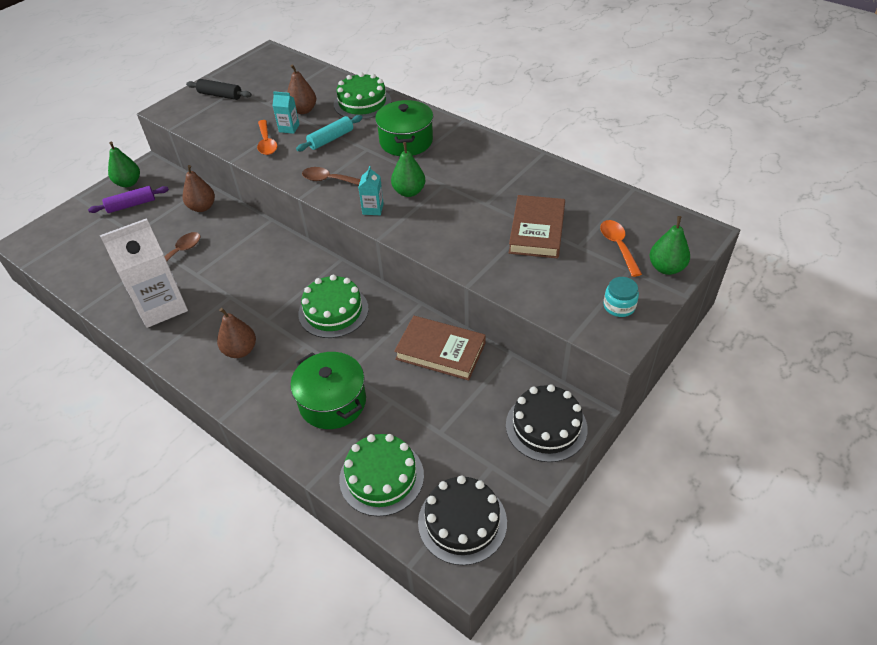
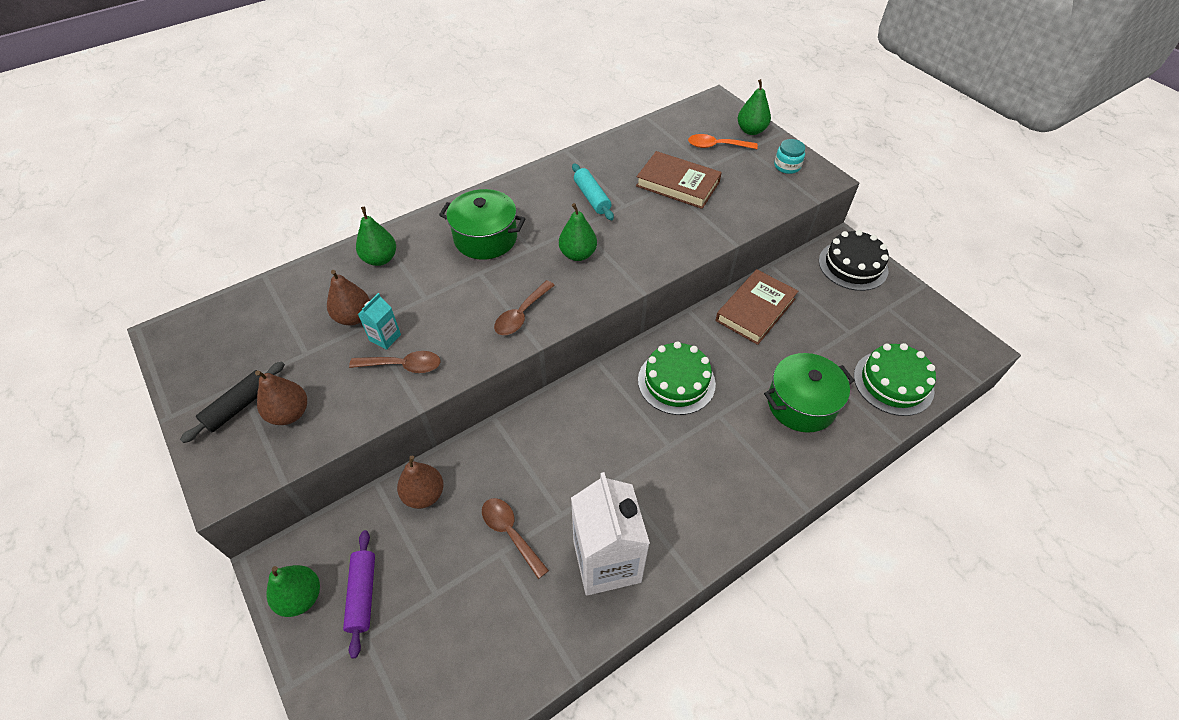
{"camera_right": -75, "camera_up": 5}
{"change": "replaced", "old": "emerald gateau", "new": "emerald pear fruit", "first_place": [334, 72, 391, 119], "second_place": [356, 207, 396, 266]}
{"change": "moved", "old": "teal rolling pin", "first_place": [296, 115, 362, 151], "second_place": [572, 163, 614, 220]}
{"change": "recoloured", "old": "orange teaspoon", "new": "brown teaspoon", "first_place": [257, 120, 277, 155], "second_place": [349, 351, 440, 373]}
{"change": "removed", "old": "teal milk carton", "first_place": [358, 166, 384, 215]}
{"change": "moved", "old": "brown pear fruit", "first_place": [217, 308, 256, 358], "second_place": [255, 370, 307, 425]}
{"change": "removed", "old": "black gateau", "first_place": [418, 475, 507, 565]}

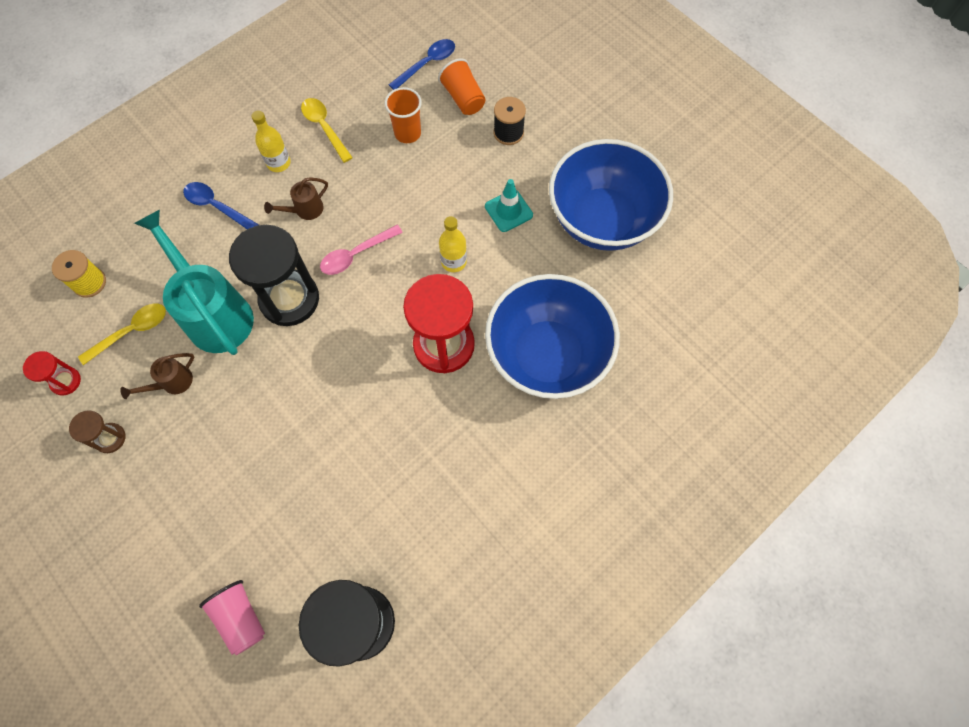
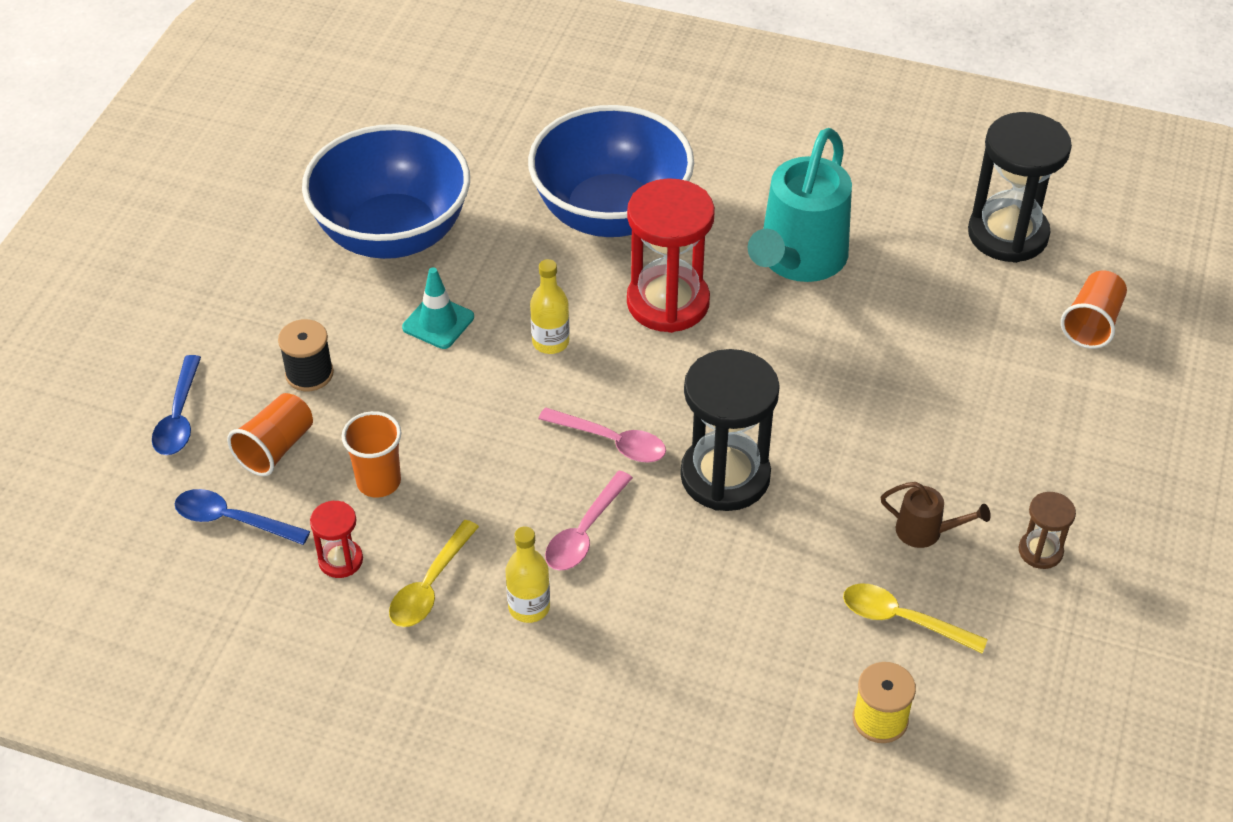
{"camera_right": -120, "camera_up": -20}
{"change": "replaced", "old": "brown sprinkling can", "new": "pink teaspoon", "first_place": [264, 177, 328, 220], "second_place": [545, 471, 633, 571]}
{"change": "moved", "old": "blue teaspoon", "first_place": [183, 182, 259, 229], "second_place": [152, 355, 201, 455]}
{"change": "moved", "old": "teal sprinkling can", "first_place": [134, 209, 254, 355], "second_place": [748, 128, 852, 282]}
{"change": "moved", "old": "red sand timer", "first_place": [23, 351, 81, 395], "second_place": [310, 501, 363, 578]}
{"change": "recoloured", "old": "pink cup", "new": "orange cup", "first_place": [199, 580, 265, 655], "second_place": [1061, 270, 1127, 349]}

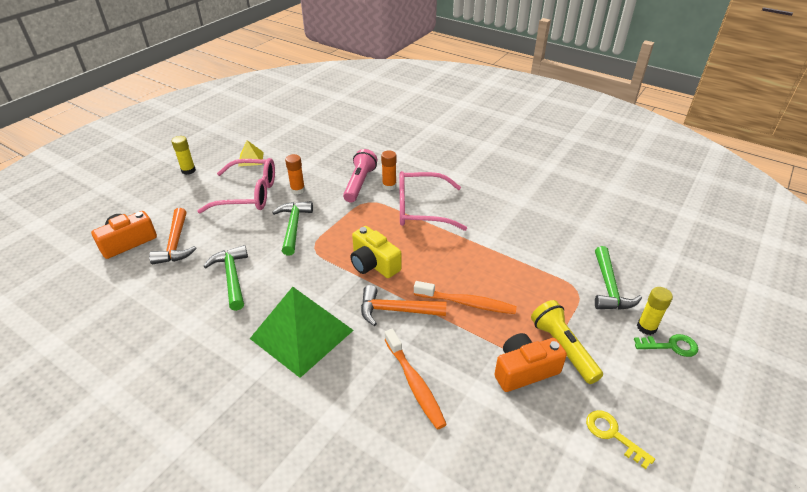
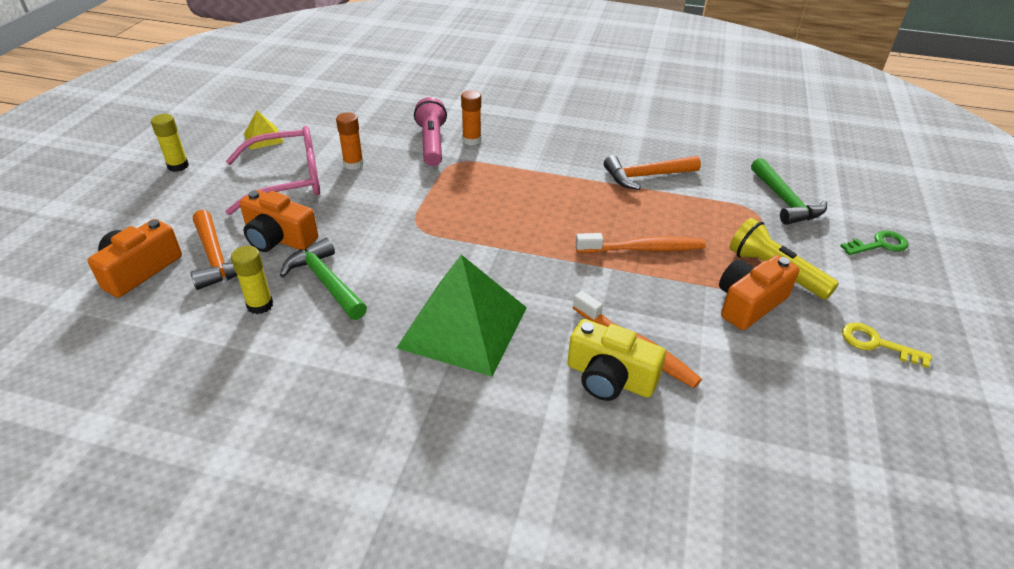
{"camera_right": -20, "camera_up": 0}
{"change": "removed", "old": "pink spectacles", "first_place": [400, 171, 467, 231]}
{"change": "removed", "old": "emerald hammer", "first_place": [272, 201, 313, 255]}
{"change": "moved", "old": "golden photo camera", "first_place": [350, 226, 401, 278], "second_place": [567, 319, 666, 401]}
{"change": "moved", "old": "orange hammer", "first_place": [361, 285, 447, 326], "second_place": [604, 156, 701, 190]}
{"change": "moved", "old": "golden glue stick", "first_place": [637, 287, 673, 335], "second_place": [231, 246, 273, 314]}
{"change": "added", "new": "orange photo camera", "second_place": [240, 190, 318, 252]}

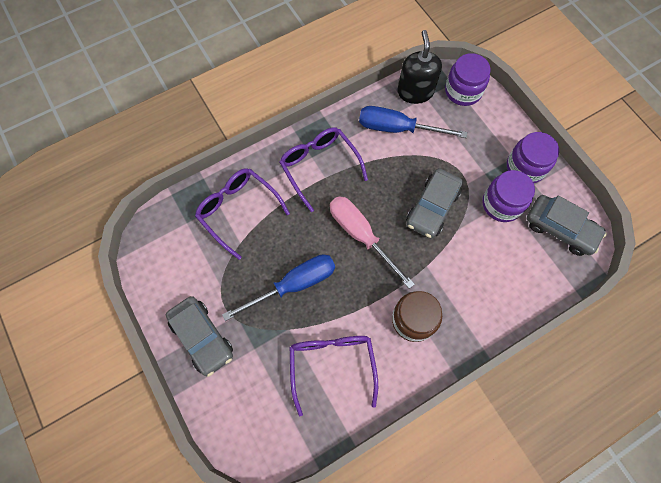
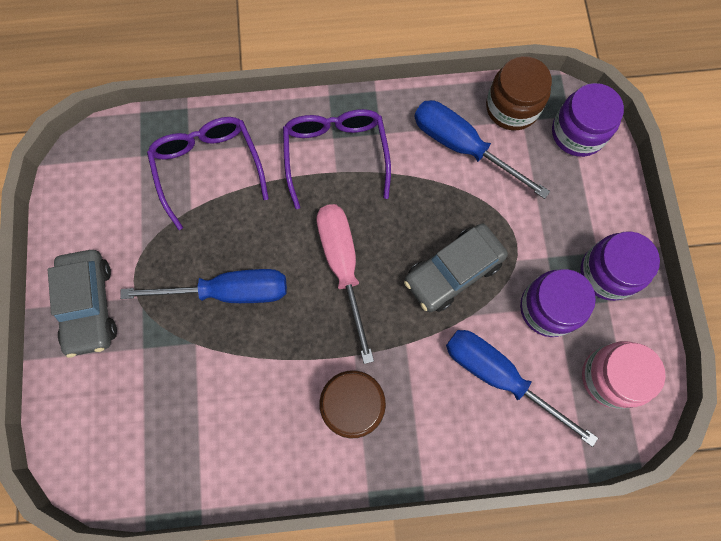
{"camera_right": 25, "camera_up": 5}
{"change": "replaced", "old": "black soap pump", "new": "brown jar", "first_place": [398, 30, 442, 104], "second_place": [486, 56, 552, 130]}
{"change": "replaced", "old": "grey toy car", "new": "pink jar", "first_place": [527, 195, 607, 256], "second_place": [582, 341, 666, 409]}
{"change": "removed", "old": "violet spectacles", "first_place": [290, 336, 378, 416]}
{"change": "added", "new": "blue flat screwdriver", "second_place": [446, 330, 598, 447]}

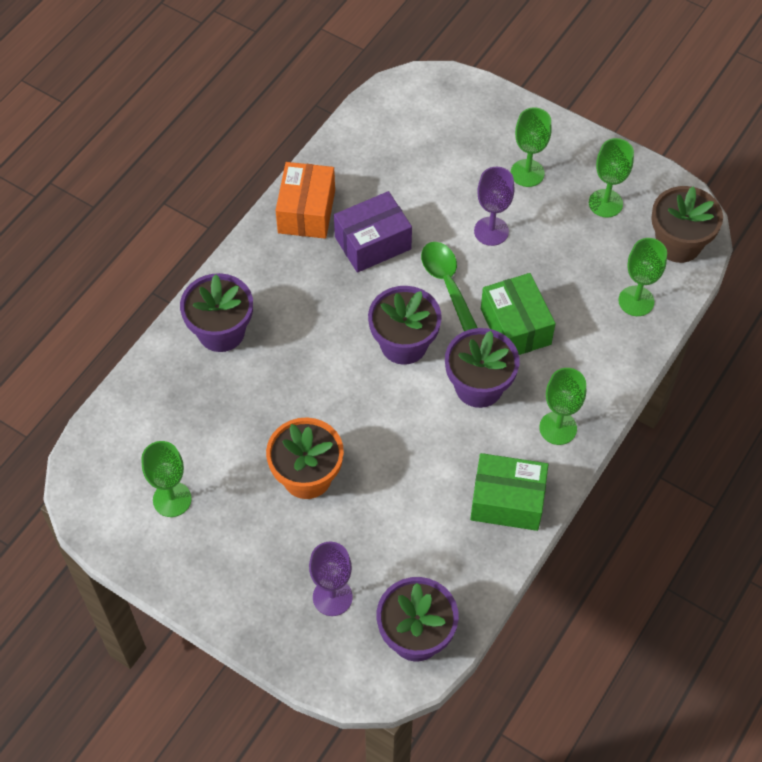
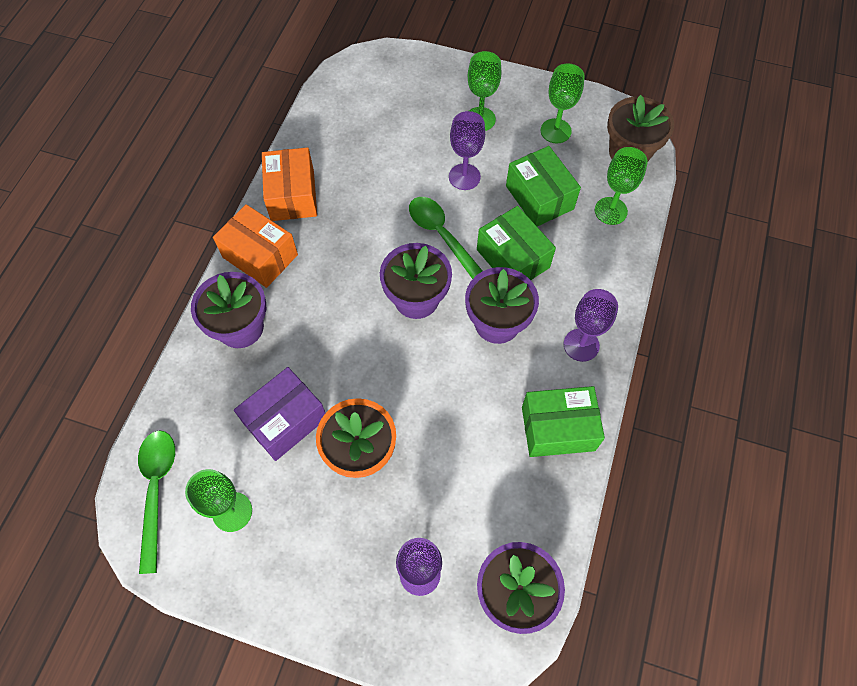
{"camera_right": -15, "camera_up": 5}
{"change": "moved", "old": "violet package", "first_place": [334, 191, 412, 273], "second_place": [234, 367, 325, 461]}
{"change": "recoloured", "old": "emerald wine glass", "new": "violet wine glass", "first_place": [539, 368, 586, 445], "second_place": [563, 289, 618, 362]}
{"change": "added", "new": "emerald package", "second_place": [506, 146, 581, 226]}
{"change": "added", "new": "orange package", "second_place": [213, 204, 298, 288]}
{"change": "added", "new": "emerald teaspoon", "second_place": [138, 431, 175, 574]}

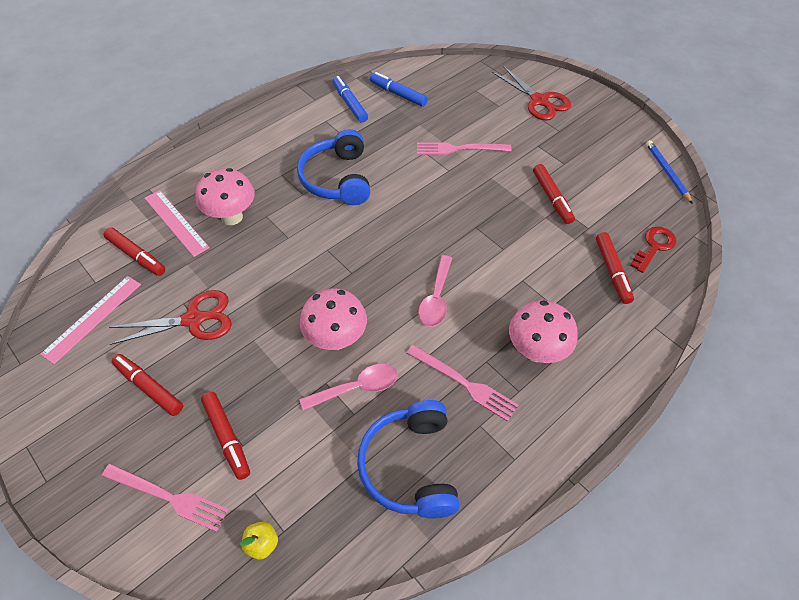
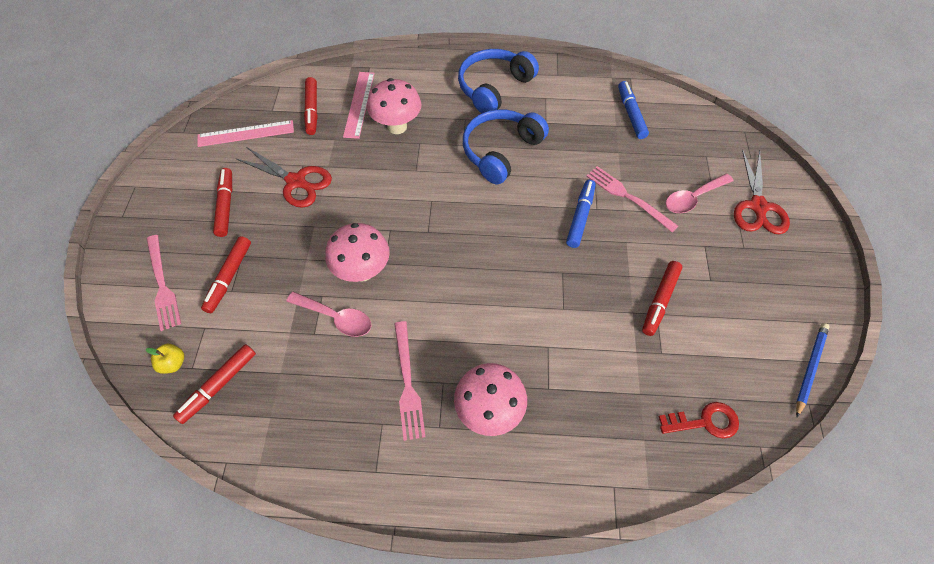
{"camera_right": 45, "camera_up": 5}
{"change": "moved", "old": "blue felt pen", "first_place": [333, 76, 368, 123], "second_place": [566, 180, 596, 248]}
{"change": "moved", "old": "red felt pen", "first_place": [596, 232, 634, 304], "second_place": [173, 344, 256, 424]}
{"change": "moved", "old": "pink teaspoon", "first_place": [418, 255, 452, 327], "second_place": [666, 174, 734, 213]}
{"change": "moved", "old": "blue headset", "first_place": [357, 400, 460, 519], "second_place": [458, 49, 539, 113]}

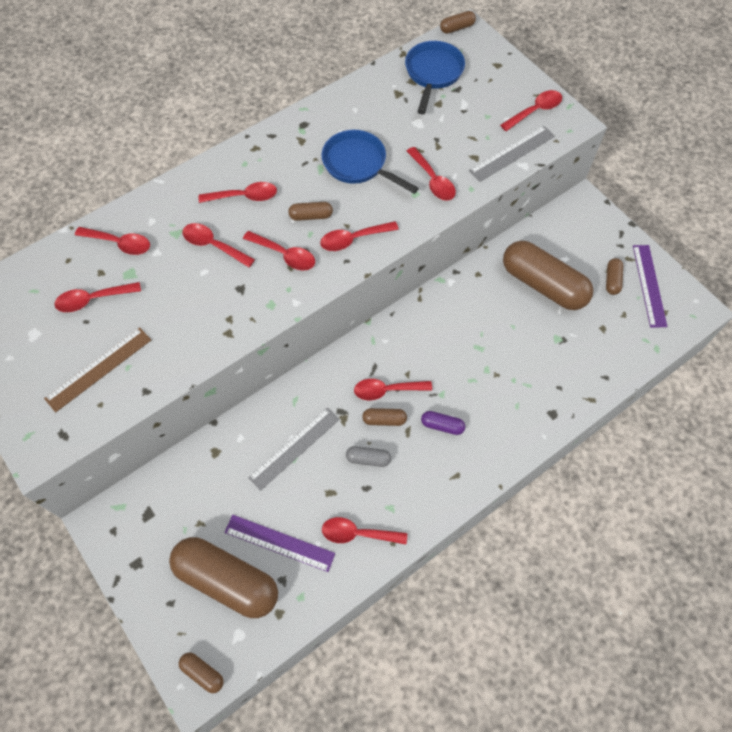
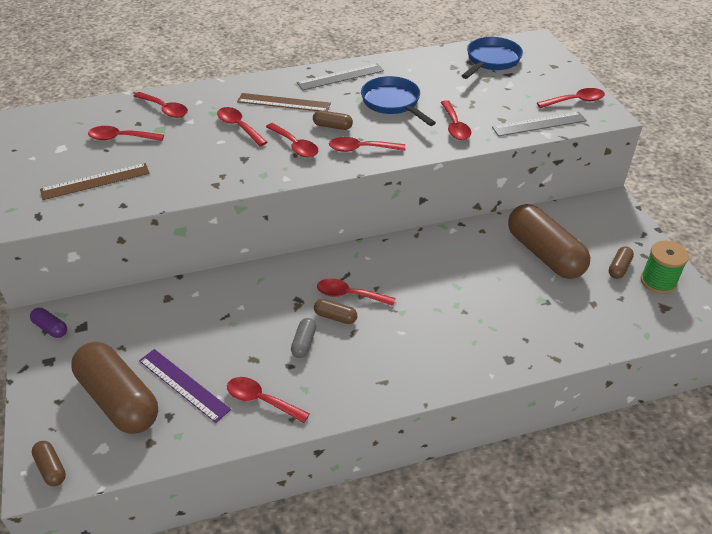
{"camera_right": 20, "camera_up": -20}
{"change": "removed", "old": "brown pill", "first_place": [440, 11, 476, 34]}
{"change": "replaced", "old": "red teaspoon", "new": "brown straightedge", "first_place": [199, 182, 277, 203], "second_place": [237, 93, 331, 111]}
{"change": "replaced", "old": "violet straightedge", "new": "emerald spool", "first_place": [633, 245, 668, 328], "second_place": [641, 241, 689, 294]}
{"change": "moved", "old": "grey straightedge", "first_place": [248, 408, 339, 491], "second_place": [297, 63, 384, 91]}
{"change": "moved", "old": "violet pill", "first_place": [421, 411, 465, 435], "second_place": [30, 308, 67, 338]}
{"change": "turned", "old": "grey pill", "first_place": [346, 446, 391, 467], "second_place": [291, 318, 316, 358], "degrees": 75}

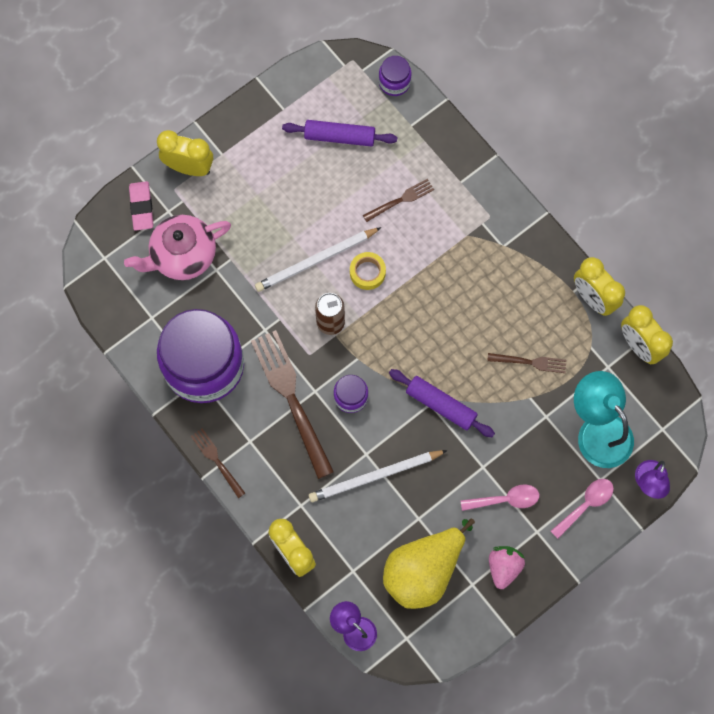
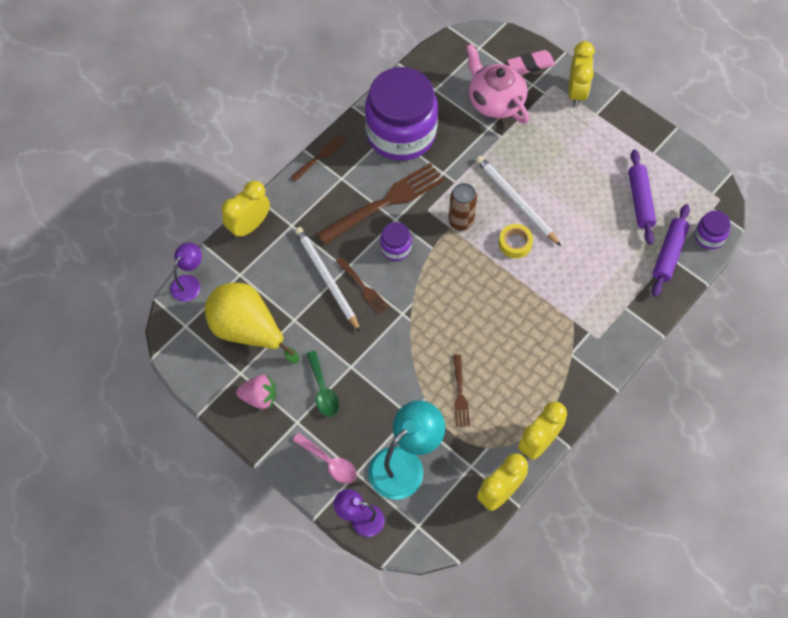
{"camera_right": 80, "camera_up": -10}
{"change": "moved", "old": "brown table fork", "first_place": [363, 179, 434, 222], "second_place": [336, 257, 389, 314]}
{"change": "moved", "old": "violet rolling pin", "first_place": [389, 369, 495, 437], "second_place": [652, 204, 690, 297]}
{"change": "recoloured", "old": "pink teaspoon", "new": "emerald teaspoon", "first_place": [460, 485, 539, 511], "second_place": [307, 351, 339, 417]}

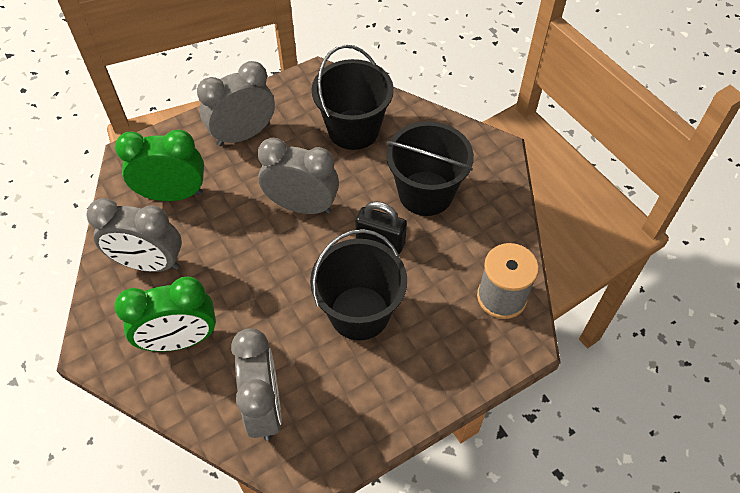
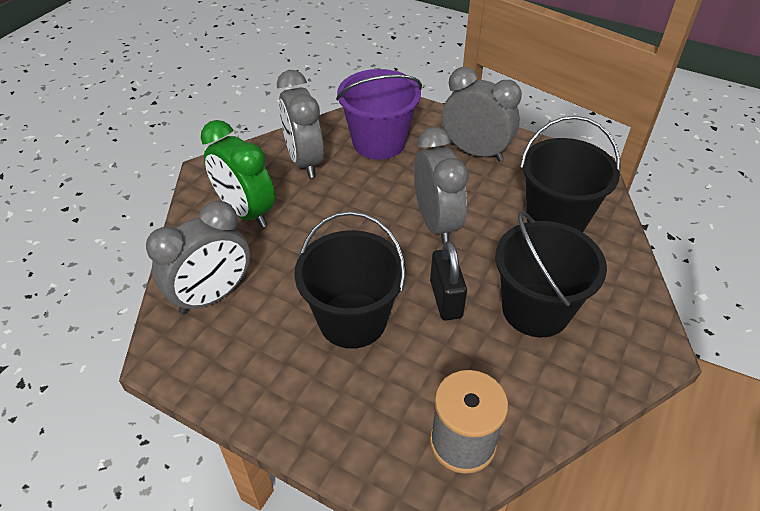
{"camera_right": 60, "camera_up": -10}
{"change": "replaced", "old": "emerald bedside clock", "new": "violet bucket", "first_place": [115, 130, 204, 201], "second_place": [336, 69, 422, 160]}

